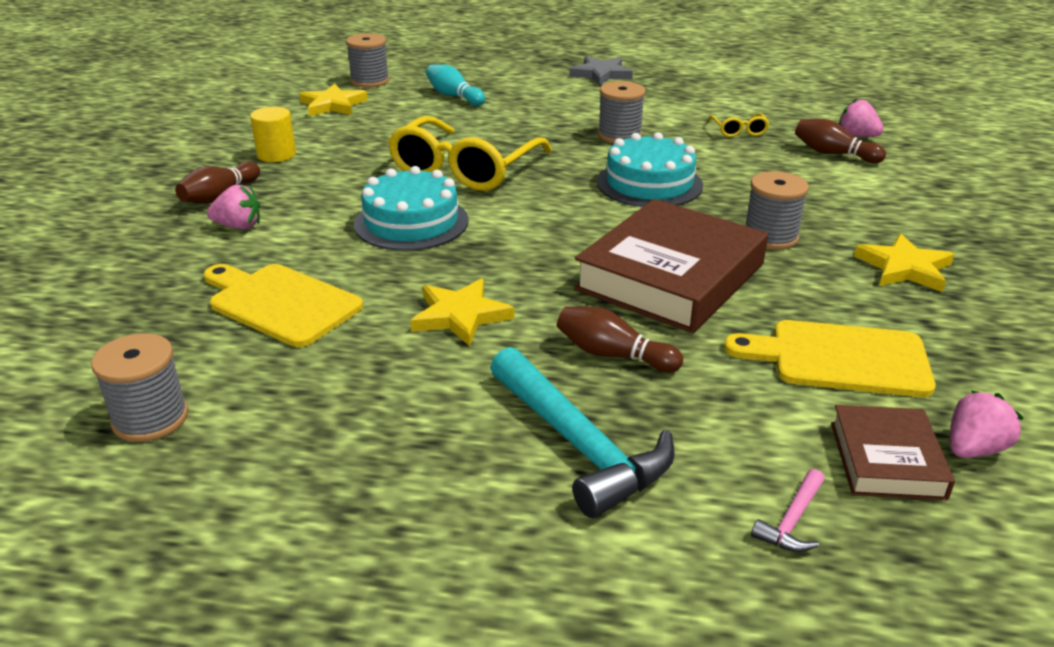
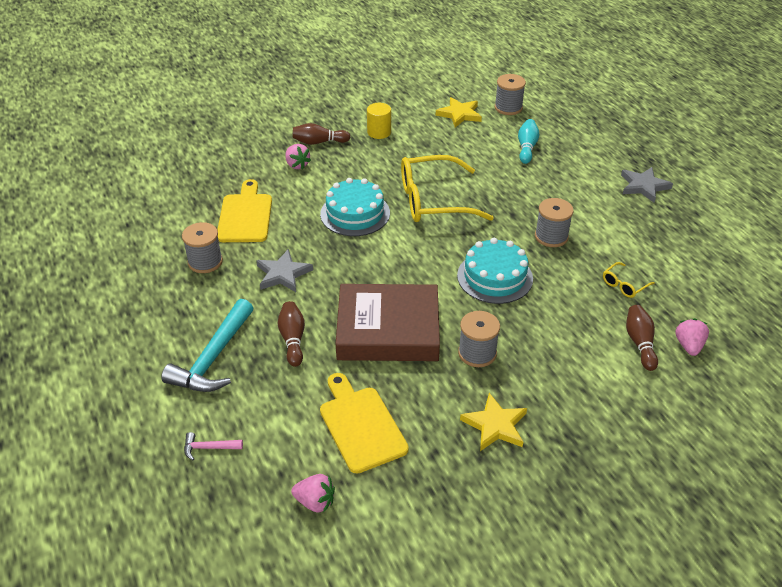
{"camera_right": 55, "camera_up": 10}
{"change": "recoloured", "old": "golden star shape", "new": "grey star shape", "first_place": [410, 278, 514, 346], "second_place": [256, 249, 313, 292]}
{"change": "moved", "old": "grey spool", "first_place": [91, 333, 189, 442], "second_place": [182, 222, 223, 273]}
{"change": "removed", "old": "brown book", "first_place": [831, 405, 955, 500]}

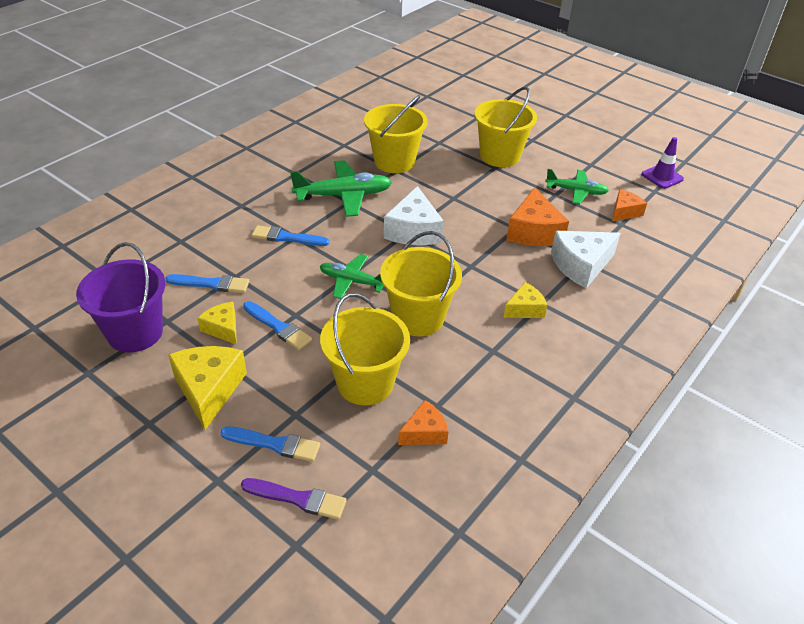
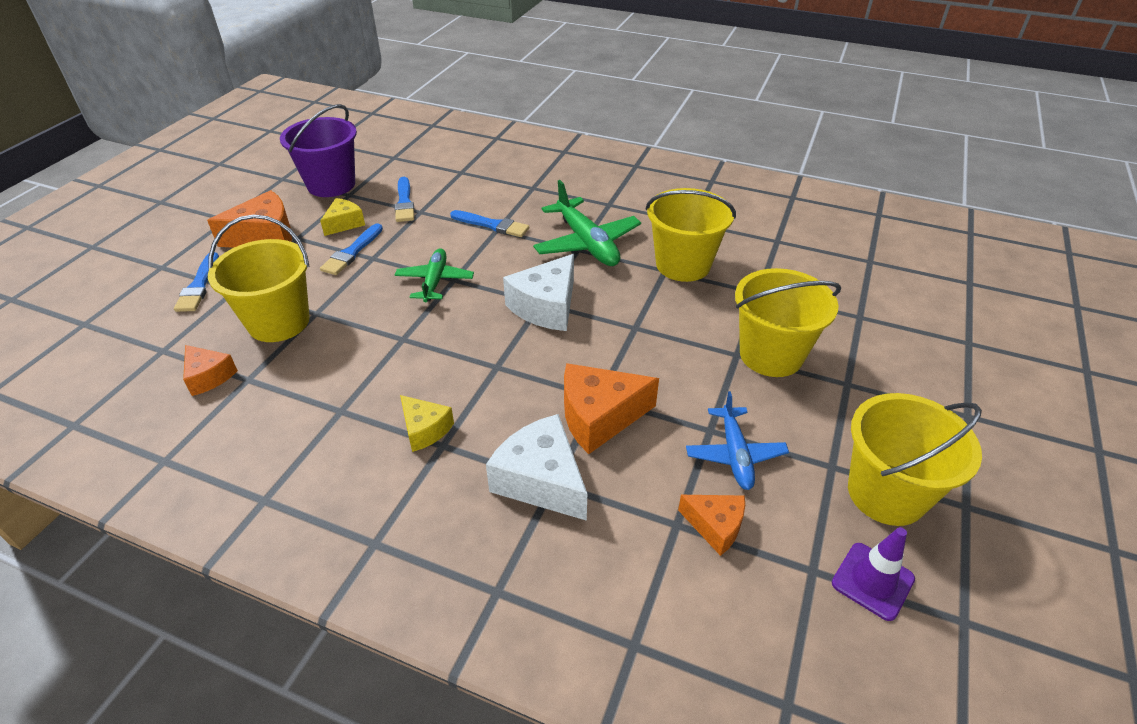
{"camera_right": 75, "camera_up": 0}
{"change": "recoloured", "old": "emerald toy plane", "new": "blue toy plane", "first_place": [545, 169, 609, 204], "second_place": [686, 391, 789, 490]}
{"change": "turned", "old": "white cheese wedge", "first_place": [384, 186, 444, 245], "second_place": [503, 254, 574, 331], "degrees": -45}
{"change": "turned", "old": "blue paint brush", "first_place": [252, 225, 329, 246], "second_place": [450, 210, 529, 237], "degrees": 120}
{"change": "moved", "old": "golden bucket", "first_place": [380, 231, 462, 336], "second_place": [848, 393, 982, 526]}
{"change": "recoloured", "old": "golden cheese wedge", "new": "orange cheese wedge", "first_place": [168, 346, 247, 430], "second_place": [207, 190, 292, 248]}
{"change": "removed", "old": "violet paint brush", "first_place": [241, 478, 347, 520]}

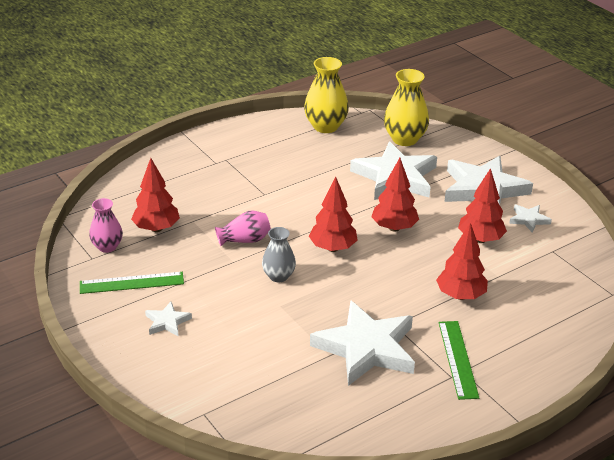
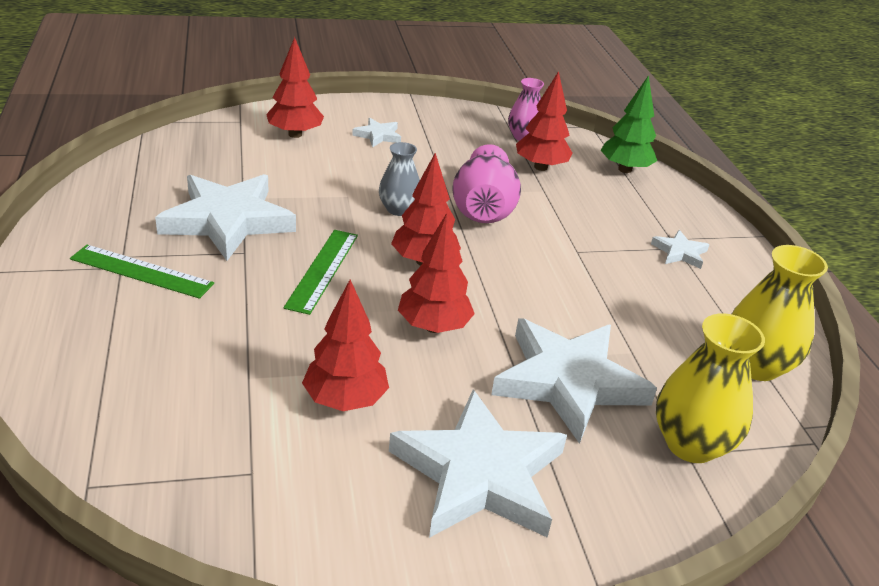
{"camera_right": 110, "camera_up": 0}
{"change": "moved", "old": "white star shape", "first_place": [509, 204, 552, 233], "second_place": [651, 230, 709, 269]}
{"change": "resized", "old": "pink flower vase", "first_place": [215, 210, 271, 246], "second_place": [452, 144, 521, 223], "factor": 1.59}
{"change": "moved", "old": "red tree", "first_place": [436, 223, 488, 300], "second_place": [266, 37, 324, 138]}
{"change": "moved", "old": "emerald straightedge", "first_place": [80, 272, 184, 294], "second_place": [283, 230, 358, 315]}
{"change": "added", "new": "emerald tree", "second_place": [600, 75, 657, 173]}

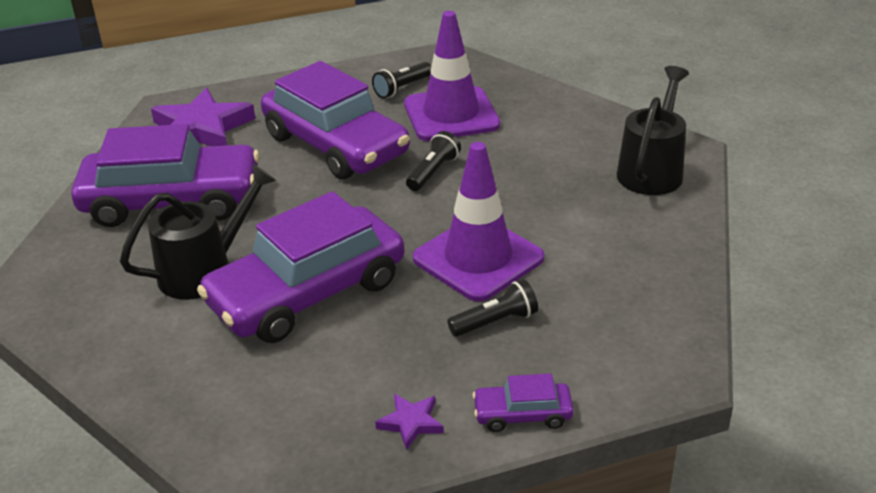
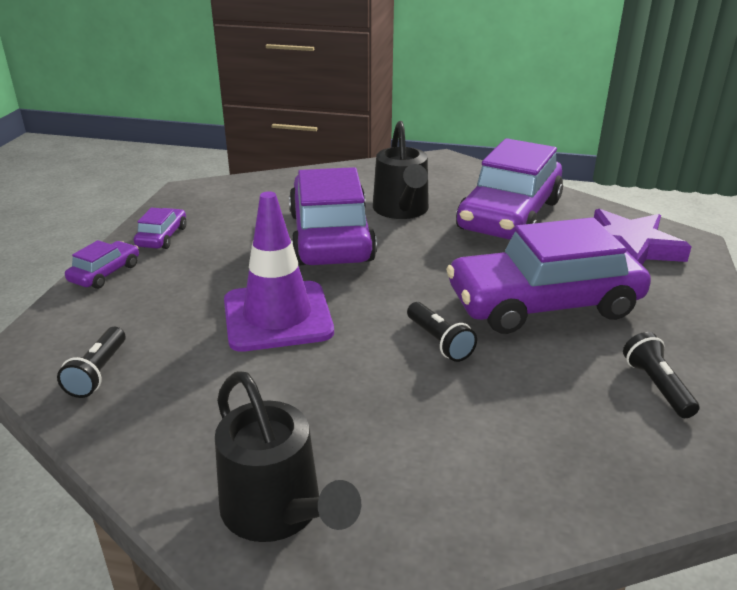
{"camera_right": 120, "camera_up": -5}
{"change": "removed", "old": "violet safety cone", "first_place": [404, 11, 500, 141]}
{"change": "moved", "old": "black flashlight", "first_place": [447, 279, 538, 337], "second_place": [57, 327, 125, 398]}
{"change": "replaced", "old": "violet star shape", "new": "violet toy car", "first_place": [375, 394, 444, 450], "second_place": [134, 208, 187, 249]}

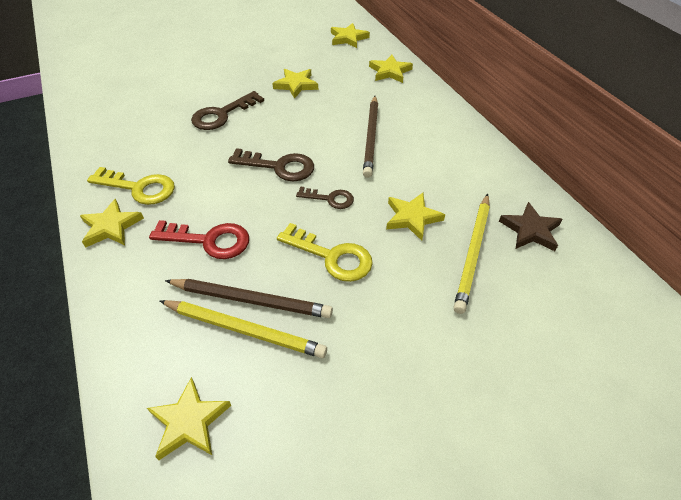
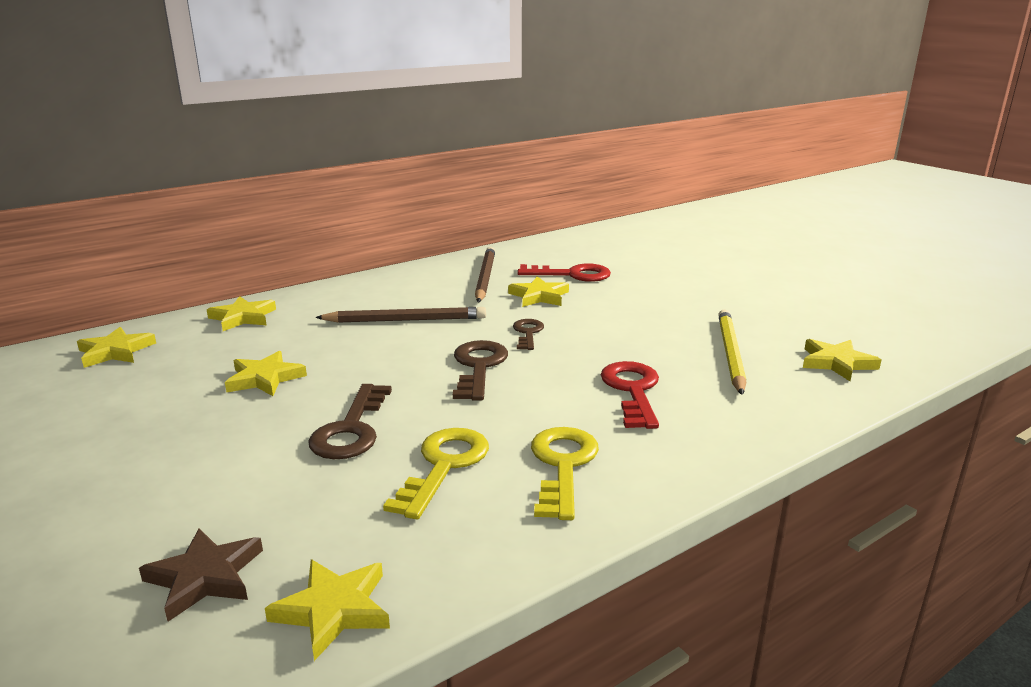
{"camera_right": -100, "camera_up": -25}
{"change": "turned", "old": "brown key", "first_place": [191, 91, 264, 130], "second_place": [308, 384, 392, 459], "degrees": 60}
{"change": "replaced", "old": "golden lead pencil", "new": "red key", "first_place": [453, 194, 490, 314], "second_place": [518, 263, 611, 282]}
{"change": "moved", "old": "golden star shape", "first_place": [80, 199, 144, 248], "second_place": [265, 559, 390, 661]}
{"change": "moved", "old": "brown star shape", "first_place": [499, 202, 563, 251], "second_place": [139, 528, 263, 621]}
{"change": "moved", "old": "golden key", "first_place": [277, 223, 373, 282], "second_place": [383, 428, 489, 519]}
{"change": "moved", "old": "brown lead pencil", "first_place": [165, 279, 333, 318], "second_place": [475, 247, 495, 303]}

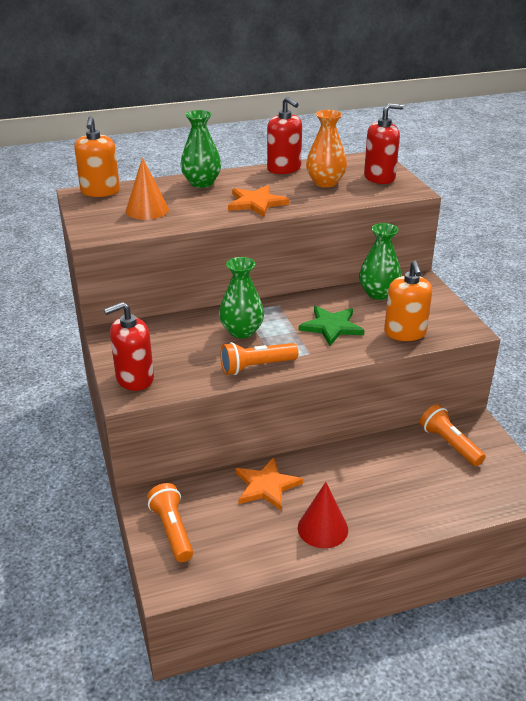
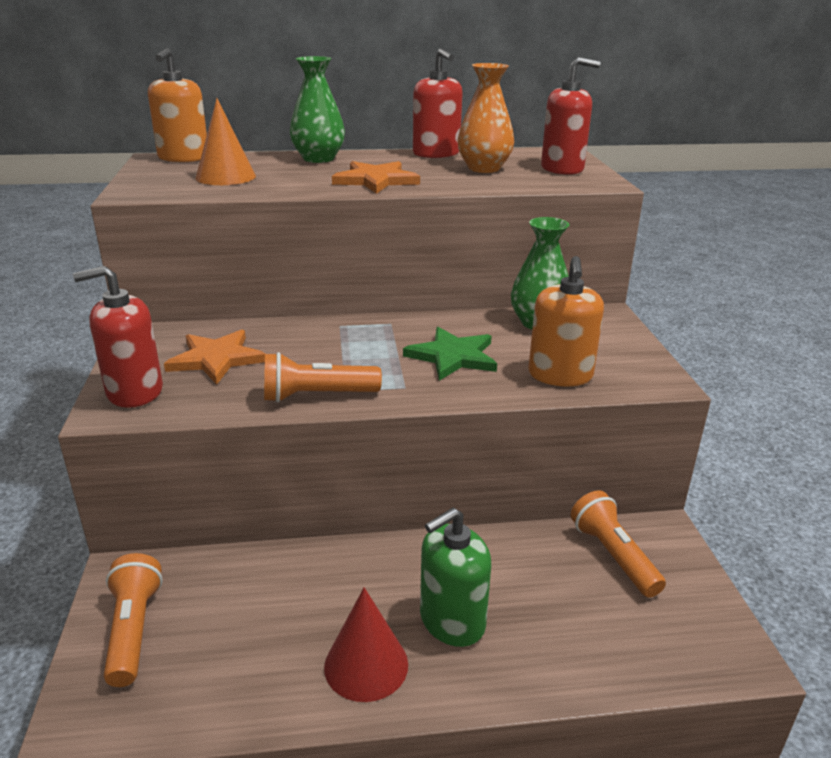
{"camera_right": 10, "camera_up": -5}
{"change": "removed", "old": "emerald flower vase", "first_place": [219, 257, 264, 339]}
{"change": "moved", "old": "orange star shape", "first_place": [235, 457, 303, 511], "second_place": [164, 330, 265, 384]}
{"change": "added", "new": "emerald soap pump", "second_place": [420, 507, 491, 647]}

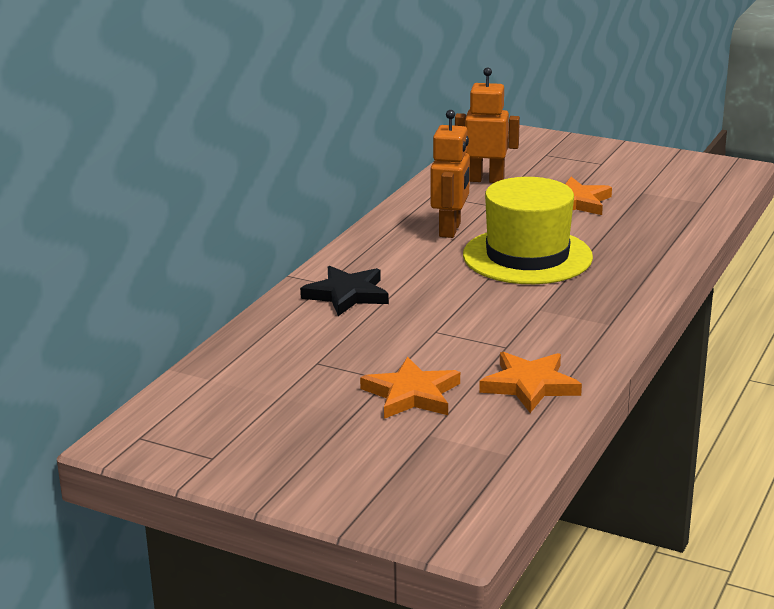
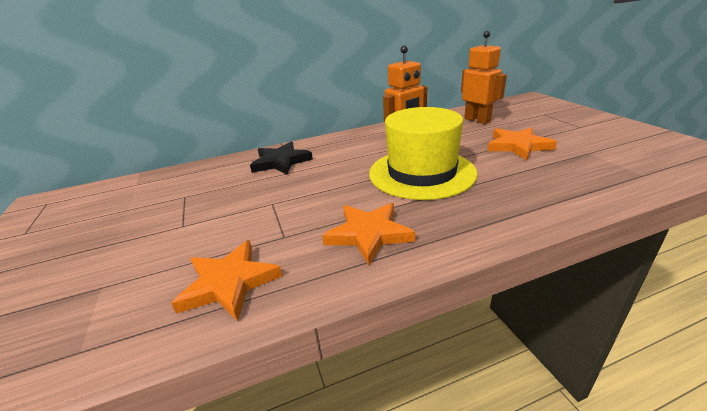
{"camera_right": 45, "camera_up": 5}
{"change": "moved", "old": "orange star shape", "first_place": [360, 357, 460, 419], "second_place": [322, 203, 415, 265]}

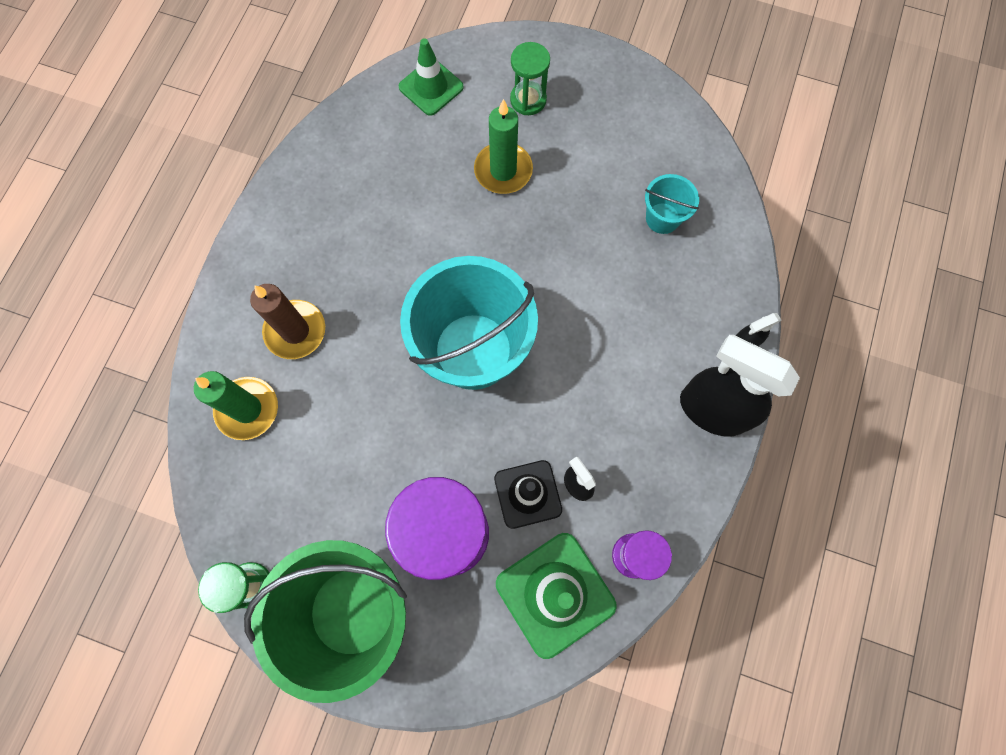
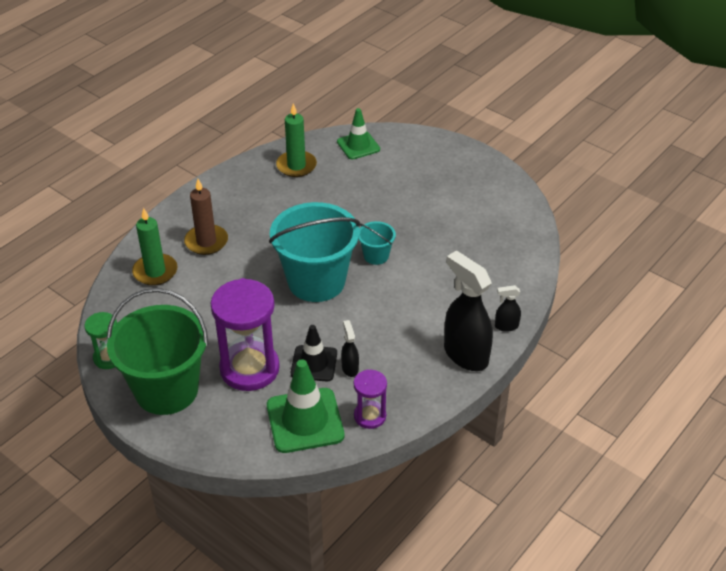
{"camera_right": 20, "camera_up": -30}
{"change": "removed", "old": "emerald sand timer", "first_place": [510, 42, 550, 115]}
{"change": "moved", "old": "emerald wax candle", "first_place": [474, 99, 533, 194], "second_place": [276, 104, 317, 177]}
{"change": "moved", "old": "teal bucket", "first_place": [645, 174, 699, 234], "second_place": [359, 221, 396, 265]}

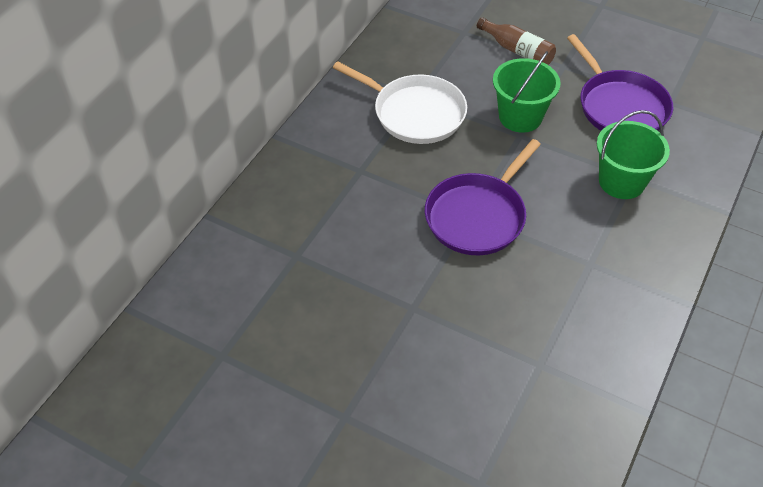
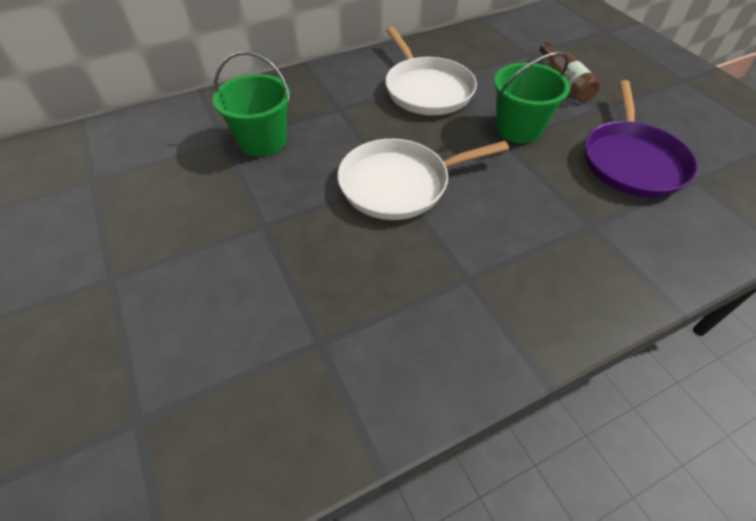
{"camera_right": 35, "camera_up": 0}
{"change": "moved", "old": "emerald bucket", "first_place": [597, 110, 670, 199], "second_place": [213, 51, 290, 157]}
{"change": "recoloured", "old": "violet skillet", "new": "white skillet", "first_place": [425, 139, 541, 255], "second_place": [337, 139, 509, 220]}

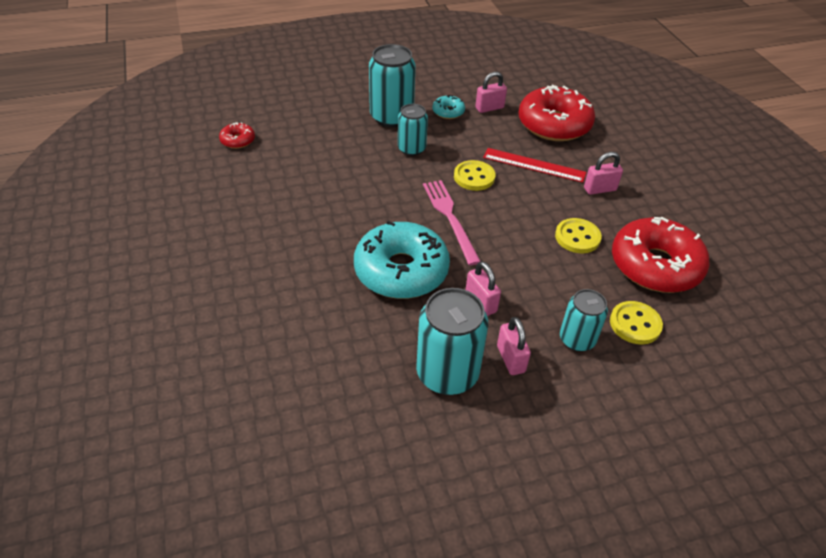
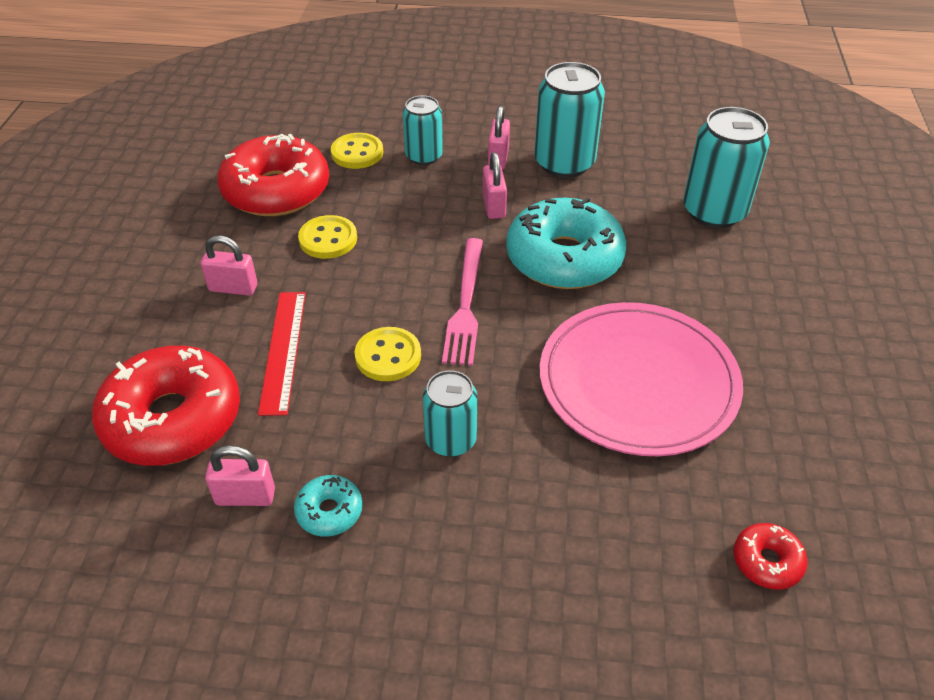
{"camera_right": -155, "camera_up": 0}
{"change": "moved", "old": "teal soda can", "first_place": [369, 44, 415, 127], "second_place": [683, 107, 770, 228]}
{"change": "turned", "old": "red straightedge", "first_place": [483, 148, 586, 183], "second_place": [258, 292, 306, 416], "degrees": 45}
{"change": "added", "new": "pink dinner plate", "second_place": [540, 302, 743, 456]}

